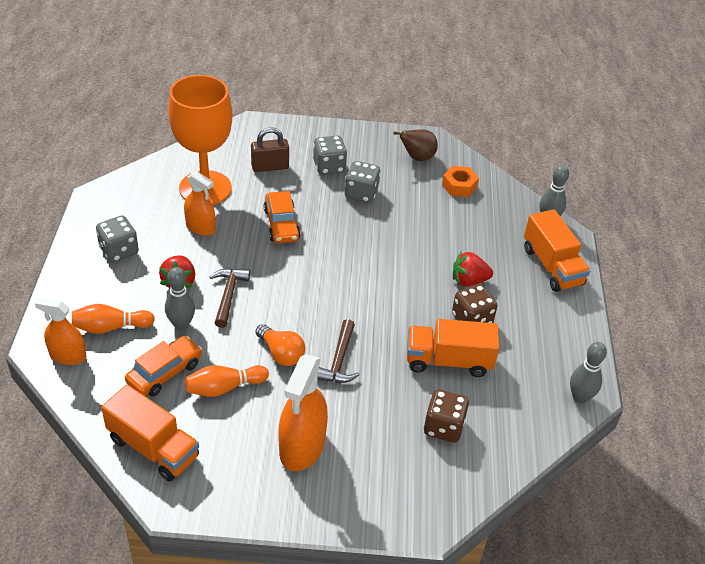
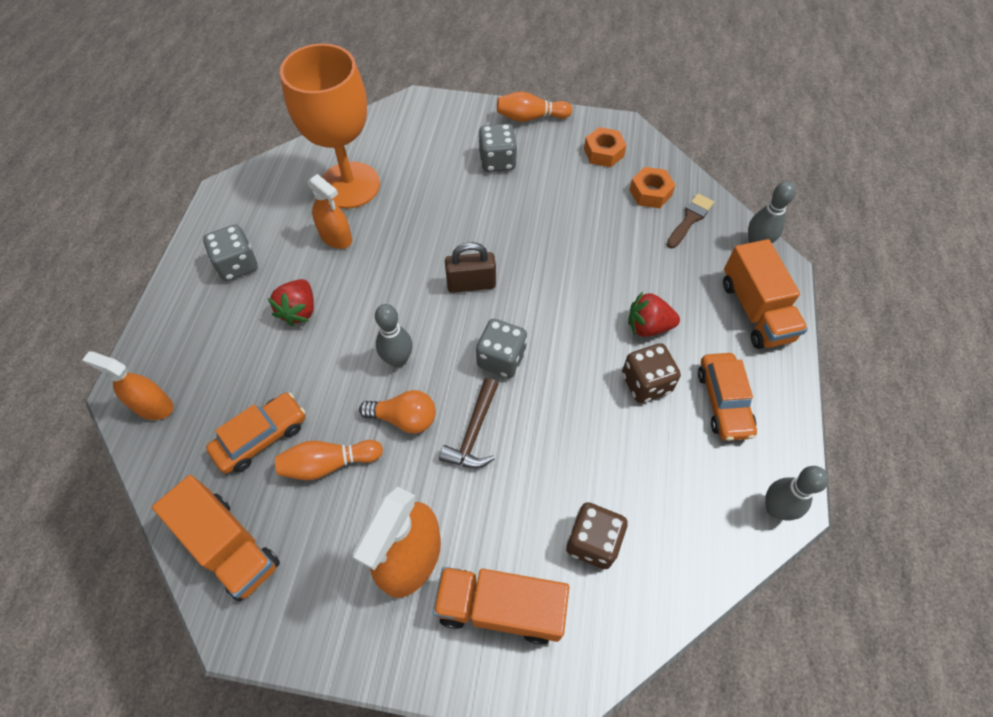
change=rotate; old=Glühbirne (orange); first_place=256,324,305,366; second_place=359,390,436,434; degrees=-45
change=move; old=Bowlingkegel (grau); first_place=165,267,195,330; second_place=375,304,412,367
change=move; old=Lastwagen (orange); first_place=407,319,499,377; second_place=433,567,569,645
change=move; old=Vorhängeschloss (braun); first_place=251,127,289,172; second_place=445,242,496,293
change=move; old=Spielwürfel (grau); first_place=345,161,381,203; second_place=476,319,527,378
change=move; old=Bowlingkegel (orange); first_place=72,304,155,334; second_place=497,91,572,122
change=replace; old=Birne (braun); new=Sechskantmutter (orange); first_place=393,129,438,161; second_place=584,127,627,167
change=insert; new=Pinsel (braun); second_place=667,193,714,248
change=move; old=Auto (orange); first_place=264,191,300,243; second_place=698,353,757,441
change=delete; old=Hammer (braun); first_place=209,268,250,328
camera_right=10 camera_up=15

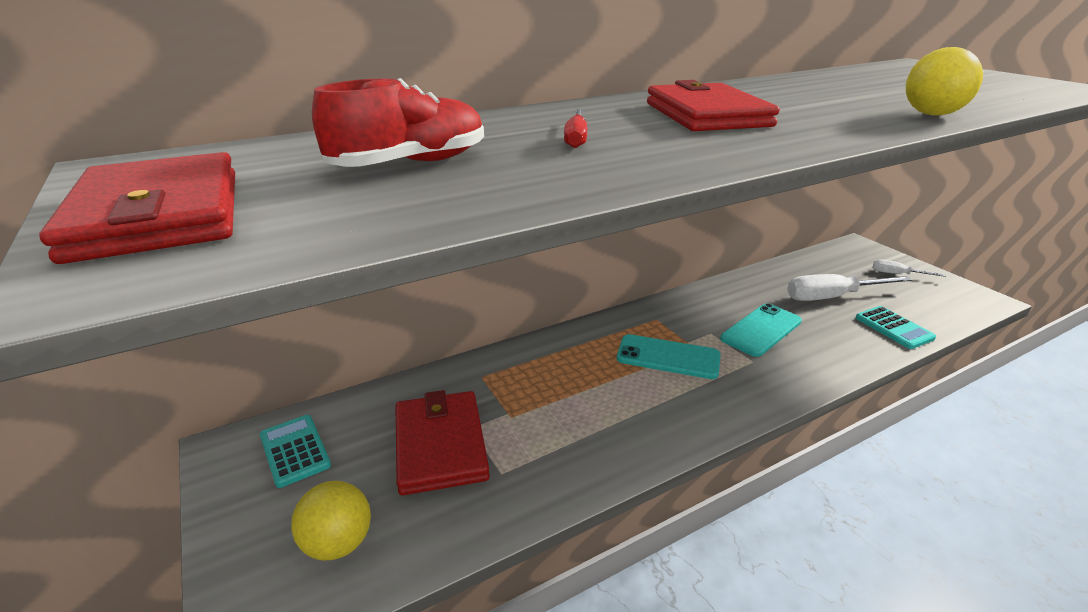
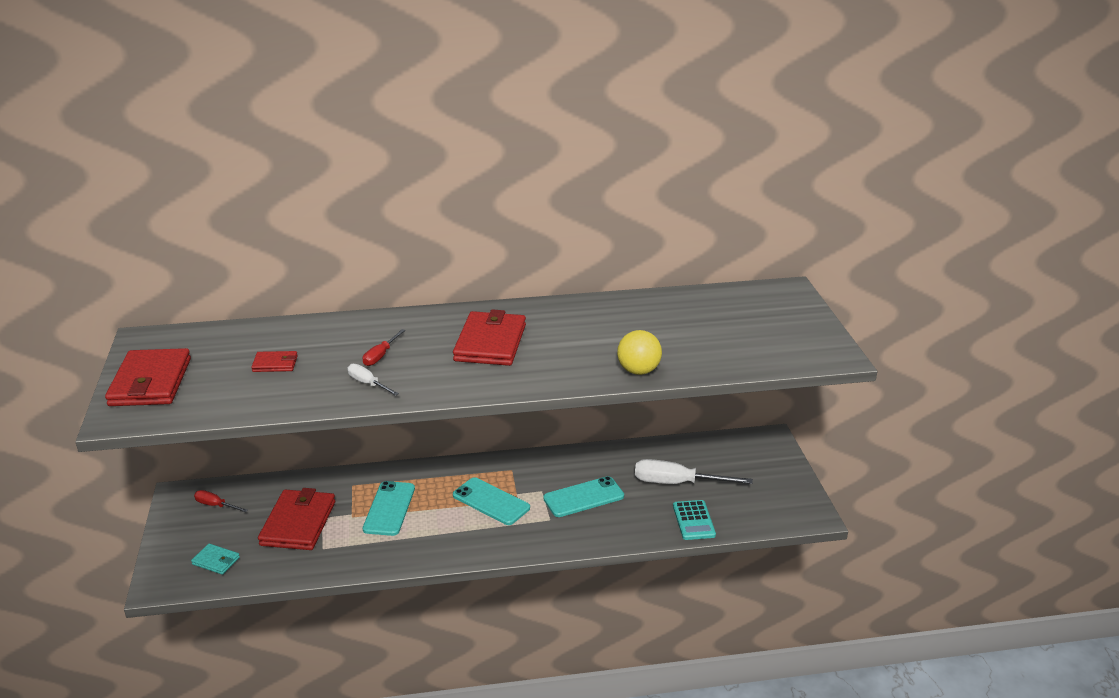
change=replace; old=Ball (gelb); new=Geldbörse (türkis); first_place=291,481,371,560; second_place=191,543,240,575
change=replace; old=Taschenrechner (türkis); new=Schraubenzieher (rot); first_place=260,415,331,488; second_place=194,490,248,512
change=replace; old=Schuh (rot); new=Geldbörse (rot); first_place=312,78,484,167; second_place=251,351,298,372
change=move; old=Schraubenzieher (weiß); first_place=873,259,946,277; second_place=347,364,399,396
change=insert; new=Handy (türkis); second_place=363,481,415,536
camera_right=20 camera_up=0

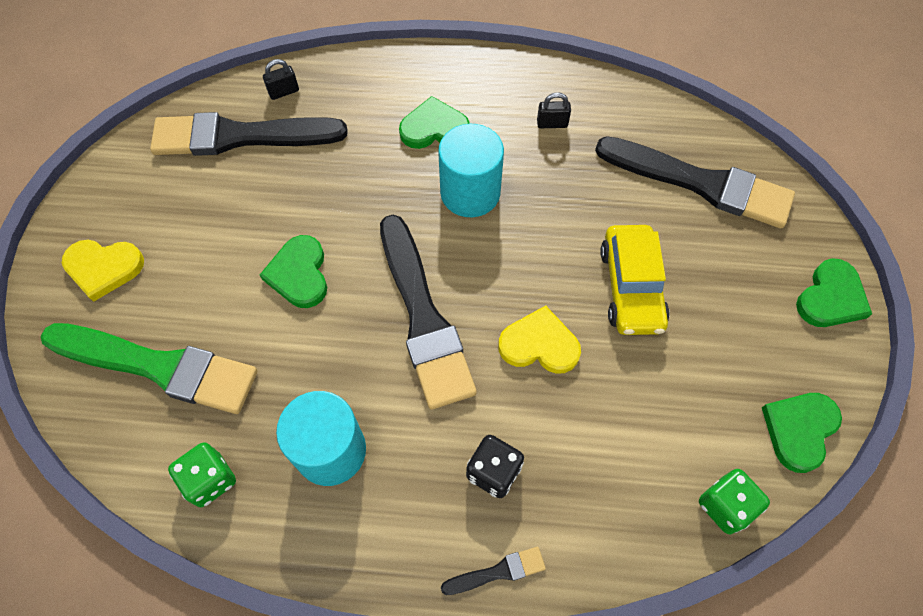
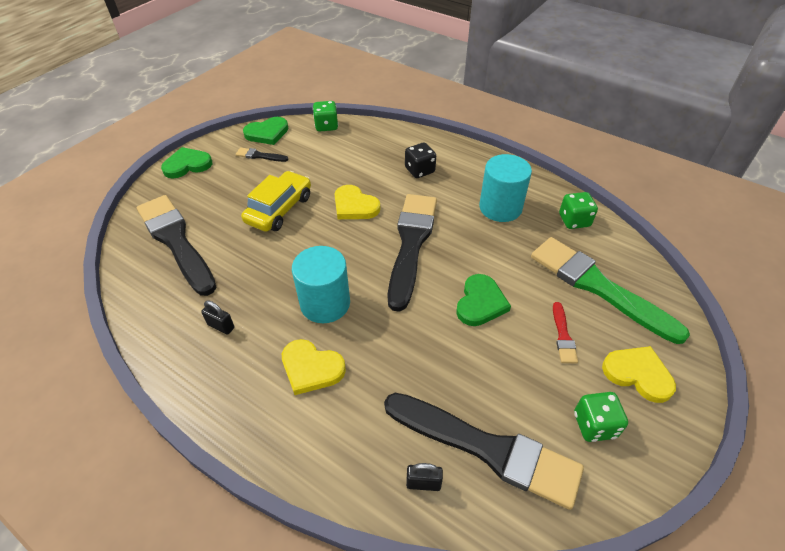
change=move; old=Pinsel (schwarz); first_place=441,547,546,595; second_place=236,148,288,162
change=recolor; old=Herz (grün); new=Herz (gelb); first_place=399,96,470,149; second_place=282,339,346,395
change=insert; new=Pinsel (rot); second_place=553,302,578,364
change=insert; new=Spielwürfel (grün); second_place=574,392,628,442
camera_right=-150 camera_up=-15

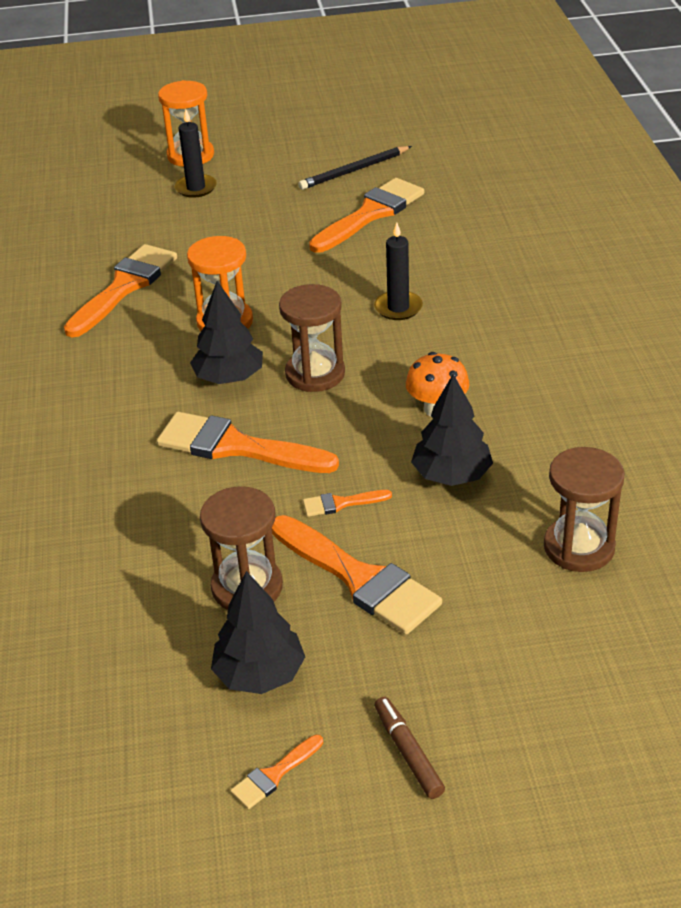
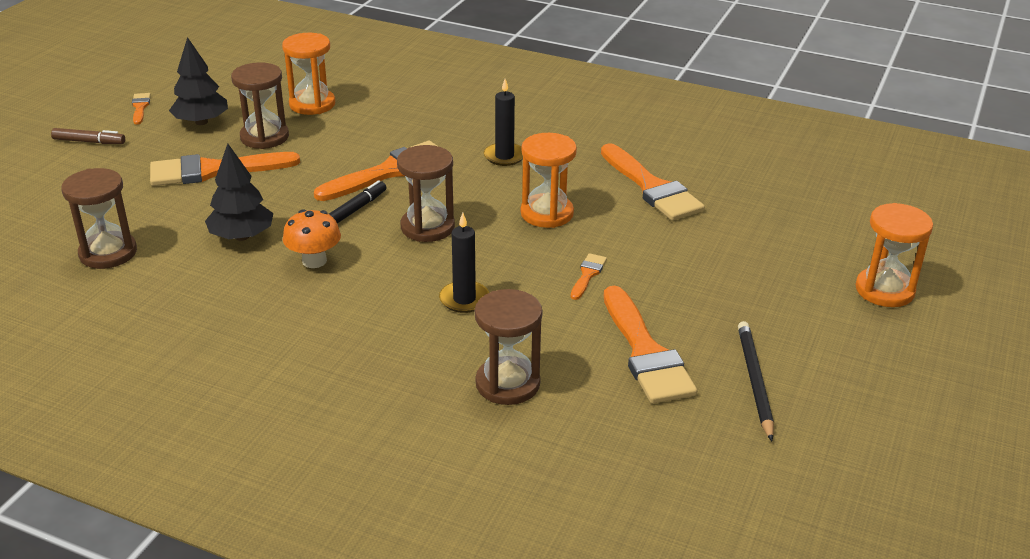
change=insert; new=Sanduhr (orange); second_place=282,33,335,115
change=insert; new=Filzstift (schwarz); second_place=329,180,386,224
change=insert; new=Sanduhr (braun); second_place=475,289,542,405
change=move; old=Kerze (schwarz); first_place=175,109,217,198; second_place=484,79,523,166
change=move; old=Pinsel (orange); first_place=303,490,392,517; second_place=570,253,607,300
change=delete; old=Baum (schwarz); first_place=190,281,263,384
camera_right=120 camera_up=-5

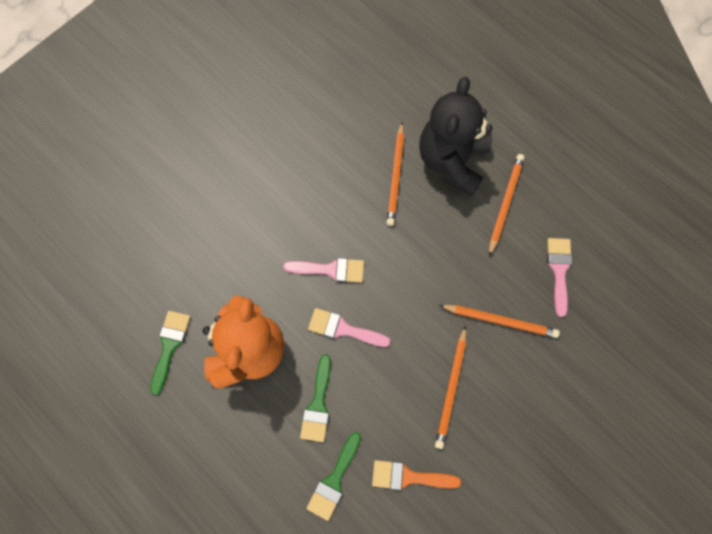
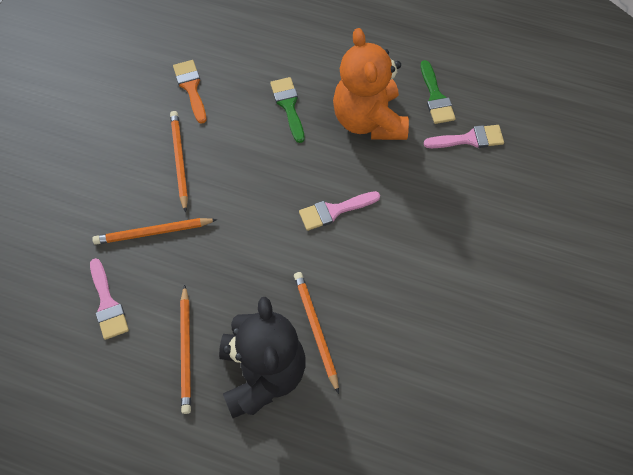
change=rotate; old=Pinsel (orange); first_place=372,460,461,490; second_place=173,60,207,124; degrees=-90
change=move; old=Pinsel (rosa); first_place=308,308,391,347; second_place=424,125,504,148
change=delete; old=Pinsel (grün); first_place=306,432,361,521
camera_right=155 camera_up=-10

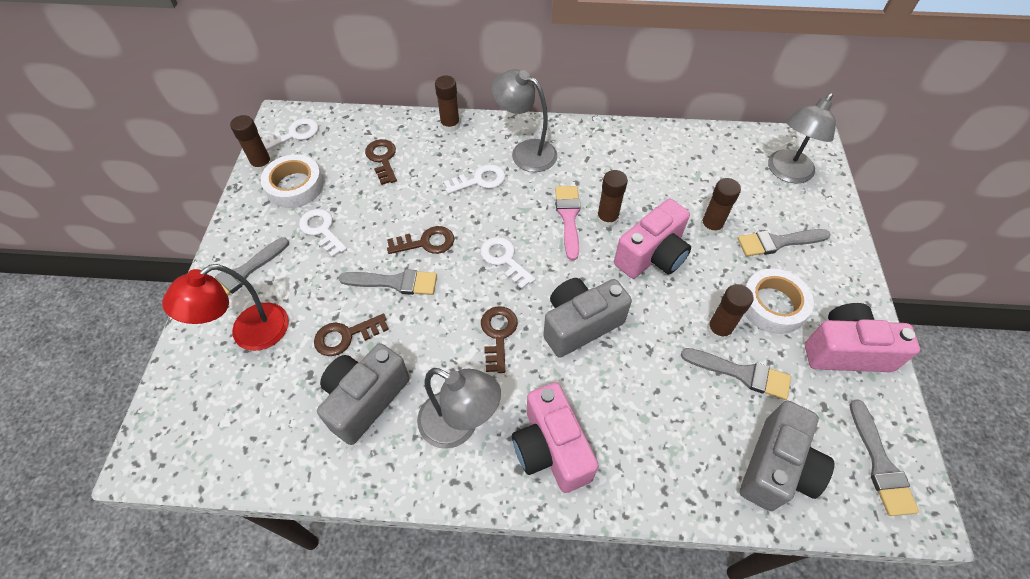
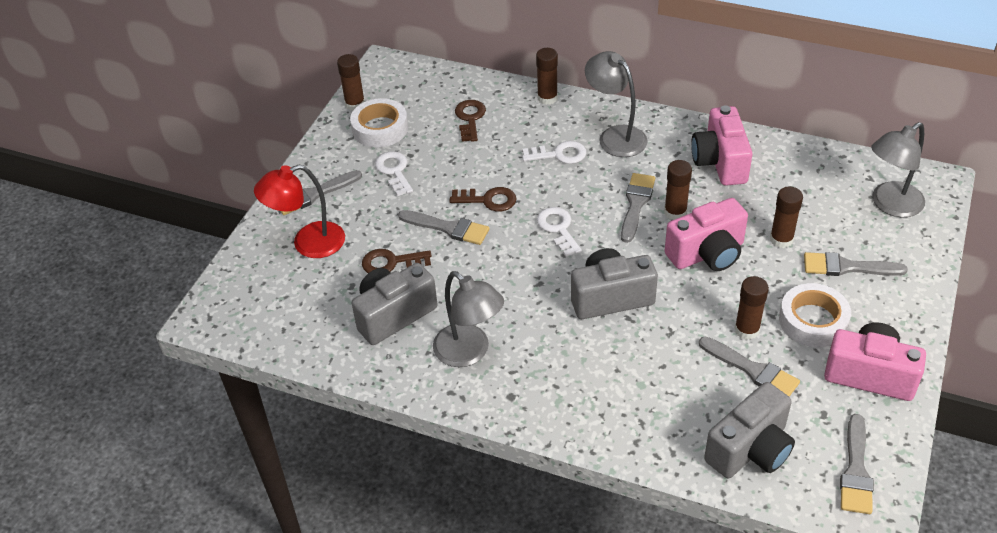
change=recolor; old=Pinsel (rosa); new=Pinsel (grau); first_place=555,186,581,260; second_place=621,173,655,243
change=move; old=Kamera (rosa); first_place=512,382,599,493; second_place=691,105,753,186
change=delete; old=Schlüssel (weiß); first_place=262,118,319,151
change=delete; old=Schlüssel (braun); first_place=481,306,518,373
camera_right=20 camera_up=-10

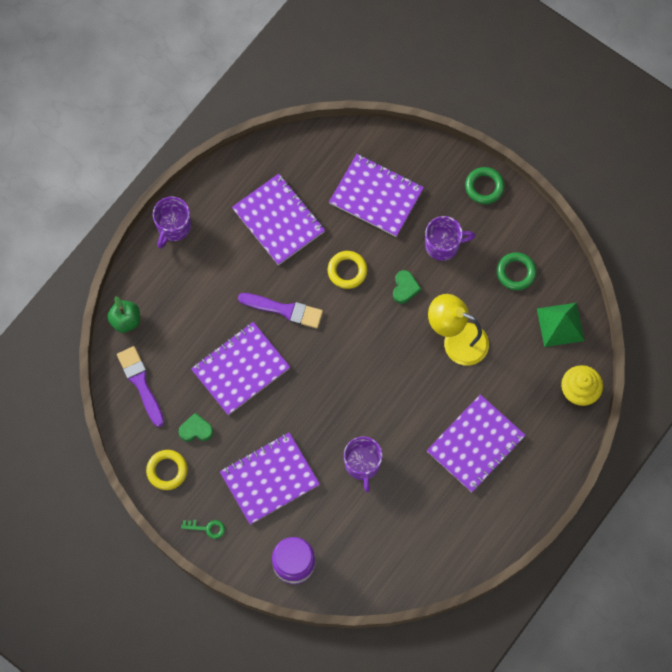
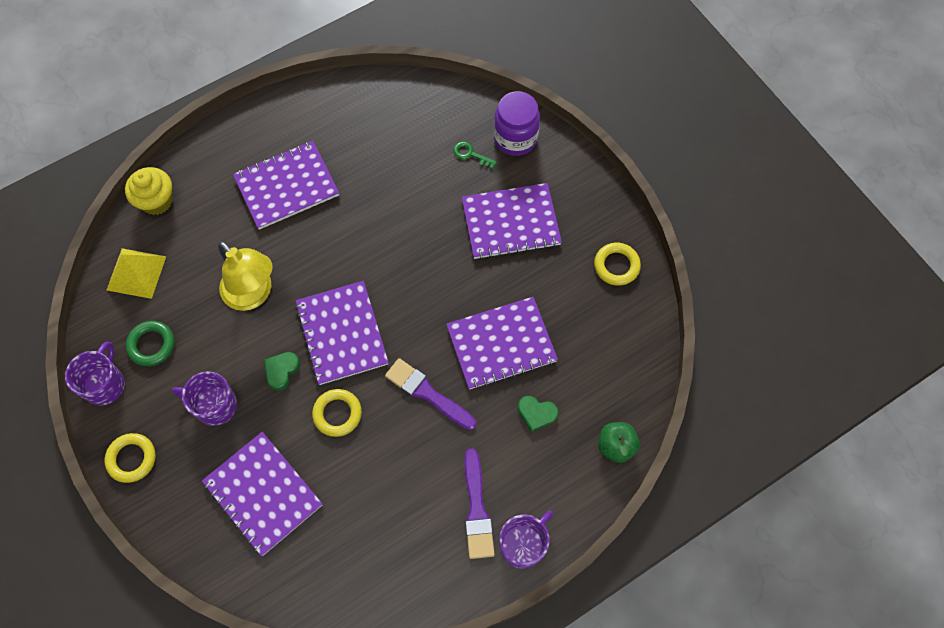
change=move; old=Tasse (lila); first_place=344,437,383,492; second_place=65,341,124,406
change=recolor; old=Ring (grün); new=Ring (gelb); first_place=465,167,504,204; second_place=105,433,156,483
change=recolor; old=Pyramide (grün); new=Pyramide (gelb); first_place=537,303,584,347; second_place=107,248,166,299
change=move; old=Notizbuch (lila); first_place=232,174,325,265; second_place=295,281,389,385
change=move; old=Schlüssel (grün); first_place=181,520,225,539; second_place=453,141,497,169
change=move; old=Pinsel (lila); first_place=117,346,164,427; second_place=464,448,495,559
change=move; old=Herz (grün); first_place=179,413,213,442; second_place=518,396,558,432
camera_right=-160 camera_up=-5

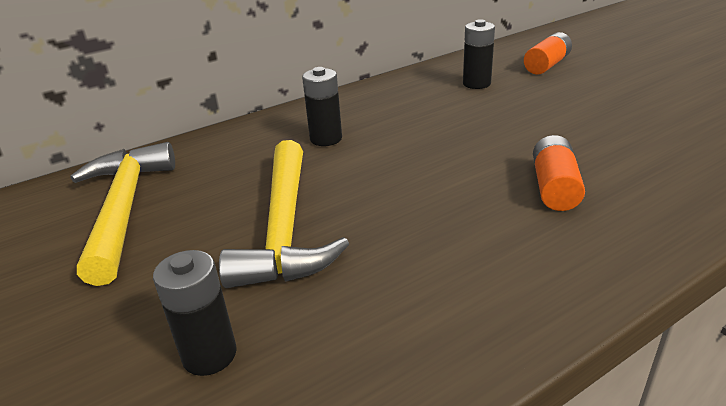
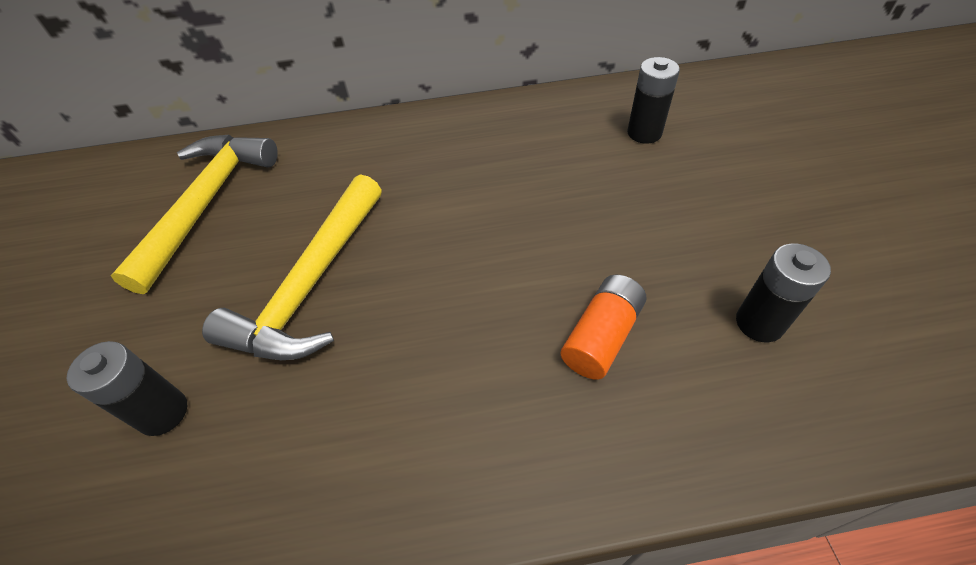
change=move; old=Batterie (schwarz); first_place=302,67,342,146; second_place=736,244,831,342
change=delete; old=Batterie (orange); first_place=524,32,572,75
camera_right=25 camera_up=20

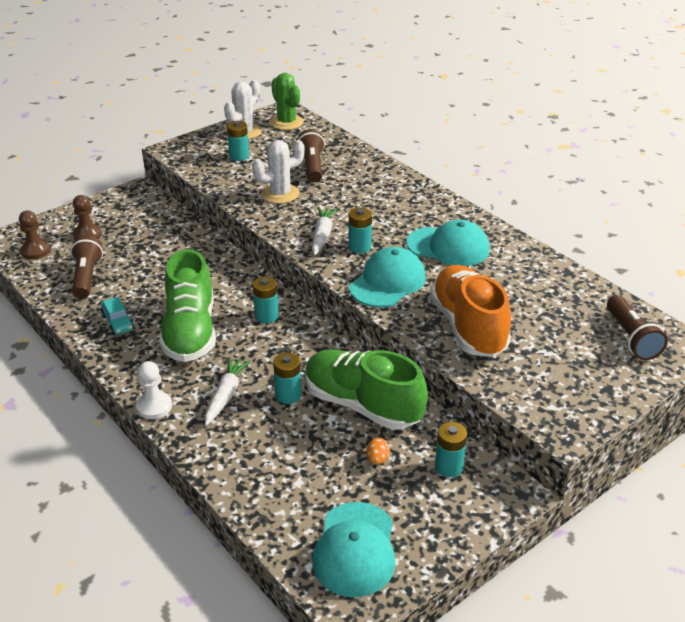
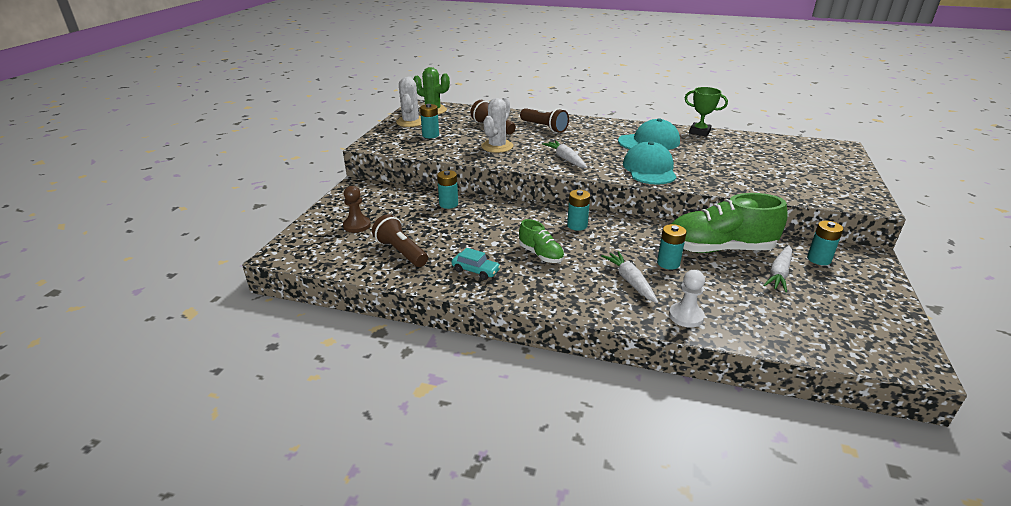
change=move; old=Batterie (türkis); first_place=349,207,372,253; second_place=437,170,458,209
change=resize; old=Schuh (grün); first_place=159,249,216,362; second_place=519,219,564,263; factor=0.51
change=move; old=Taschenlampe (braun); first_place=607,295,668,360; second_place=520,108,569,133
change=move; old=Bauer (weiß); first_place=136,361,172,419; second_place=669,270,705,328
change=insert; new=Pokal (grün); second_place=685,87,728,137
change=replace; old=Ei (orange); new=Karotte (weiß); first_place=367,438,390,465; second_place=763,245,792,292
change=delete; old=Bauer (braun); first_place=19,211,50,259
change=delete; old=Kappe (türkis); first_place=313,502,396,597
change=delete; old=Schuh (orange); first_place=430,265,511,357
camera_right=-35 camera_up=-5

